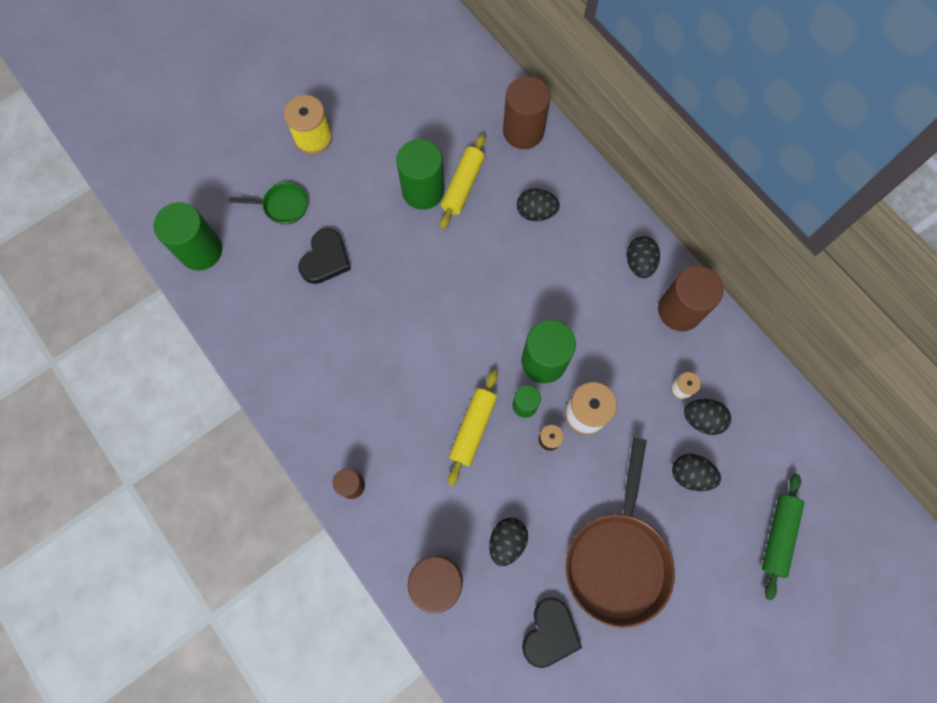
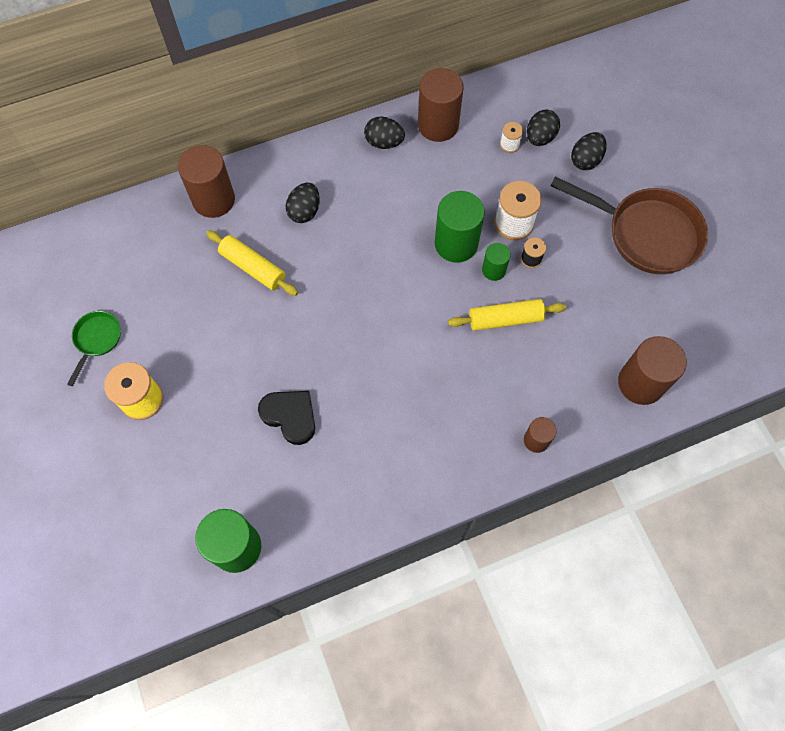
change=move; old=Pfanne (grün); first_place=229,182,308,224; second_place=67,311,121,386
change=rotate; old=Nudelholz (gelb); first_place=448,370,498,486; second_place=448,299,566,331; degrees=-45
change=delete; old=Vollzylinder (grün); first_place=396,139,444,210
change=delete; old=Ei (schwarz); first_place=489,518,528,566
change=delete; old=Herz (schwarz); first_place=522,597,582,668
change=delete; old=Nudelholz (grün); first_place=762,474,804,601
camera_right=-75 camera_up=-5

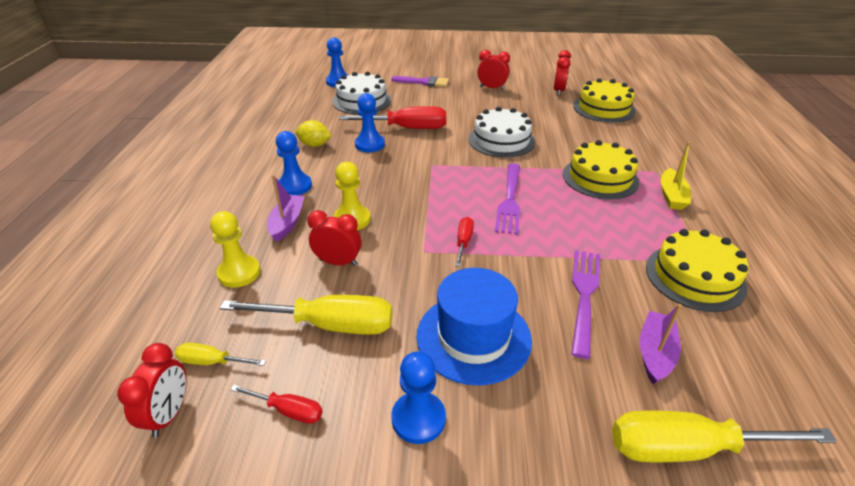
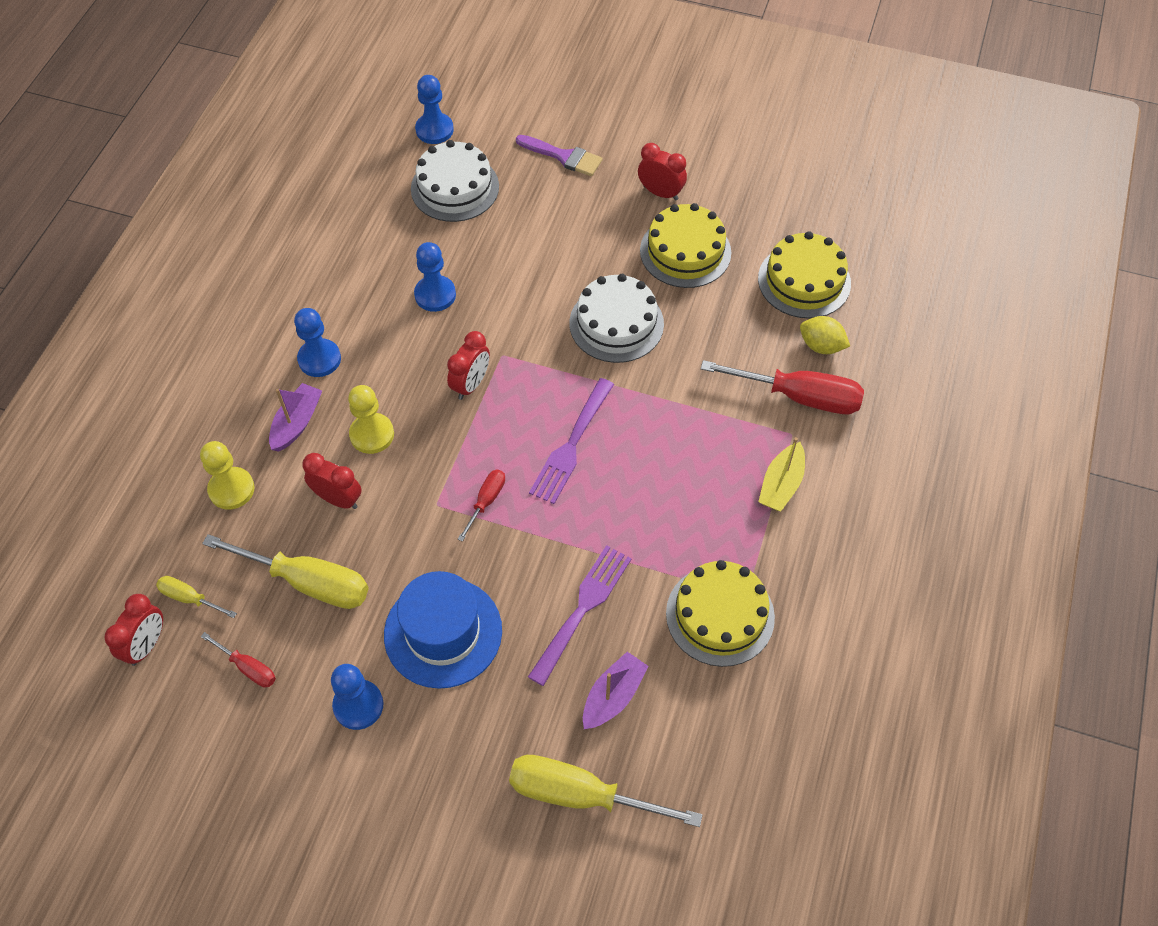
change=move; old=Wecker (rot); first_place=554,50,571,96; second_place=447,331,490,400
change=move; old=Kuchen (gelb); first_place=563,140,639,199; second_place=640,203,731,288
change=move; old=Schraubenzieher (rot); first_place=339,106,446,129; second_place=701,360,864,414
change=move; old=Zitrone (gelb); first_place=296,120,331,147; second_place=800,316,850,354
camera_right=15 camera_up=20

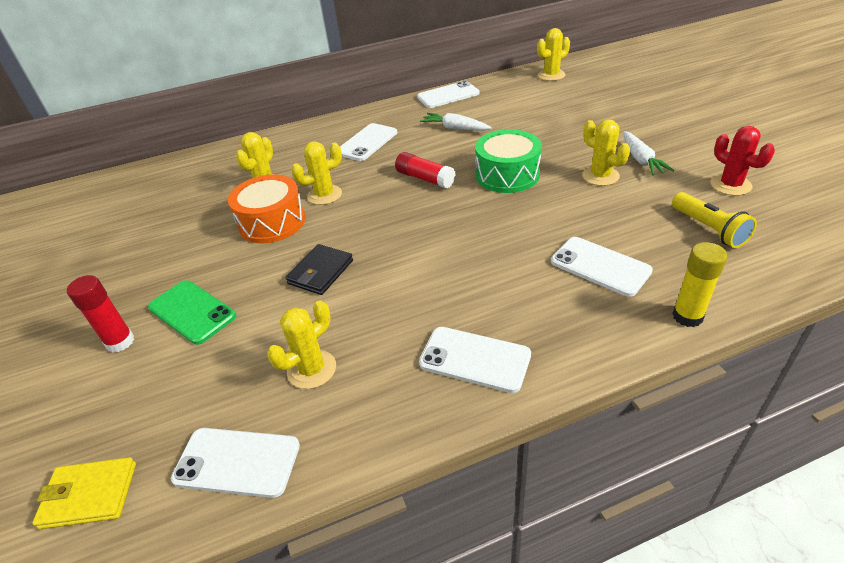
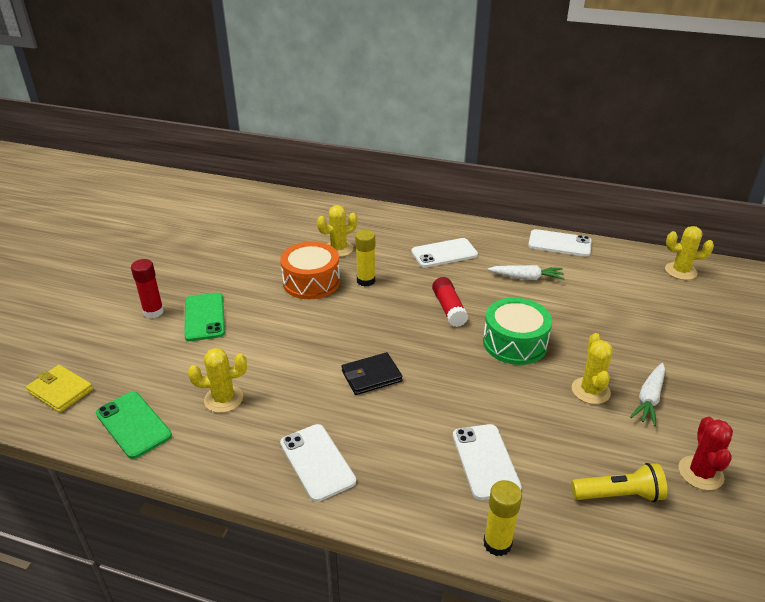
change=recolor; old=Handy (weiß); new=Handy (grün); first_place=171,428,300,498; second_place=96,392,172,459
change=move; old=Geldbörse (schwarz); first_place=286,244,353,295; second_place=341,352,402,395
change=replace; old=Kaktus (gelb); new=Klebestift (gelb); first_place=291,141,342,205; second_place=355,230,375,286
change=rotate; old=Karotte (weiß); first_place=420,113,492,131; second_place=488,265,565,280; degrees=120
change=rotate; old=Taschenlampe (gelb); first_place=672,192,757,248; second_place=571,463,667,502; degrees=-105
camera_right=35 camera_up=-5

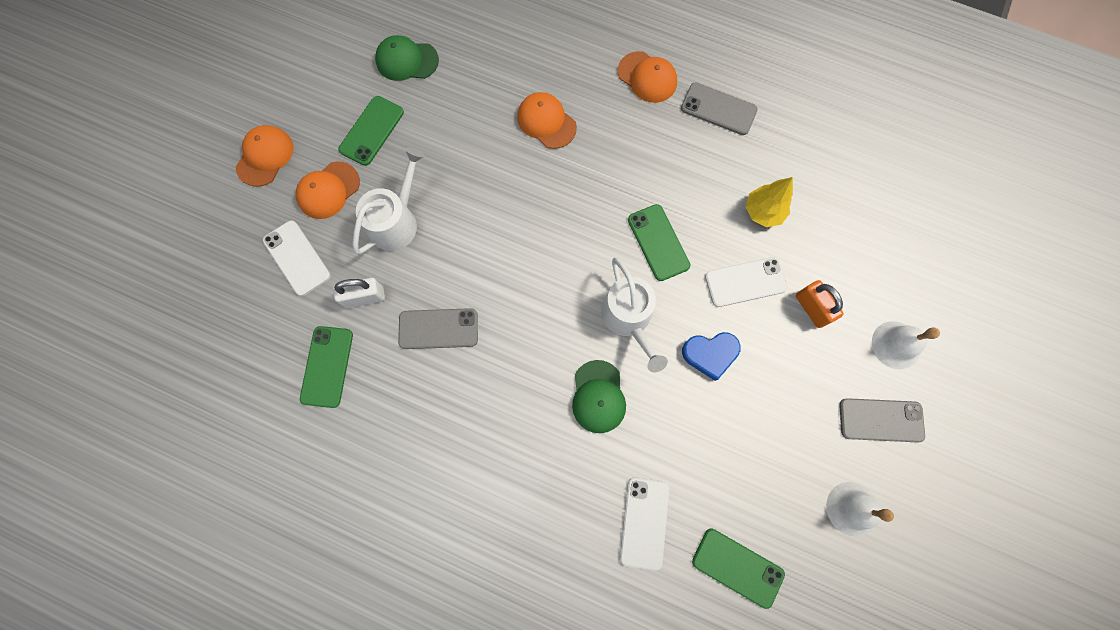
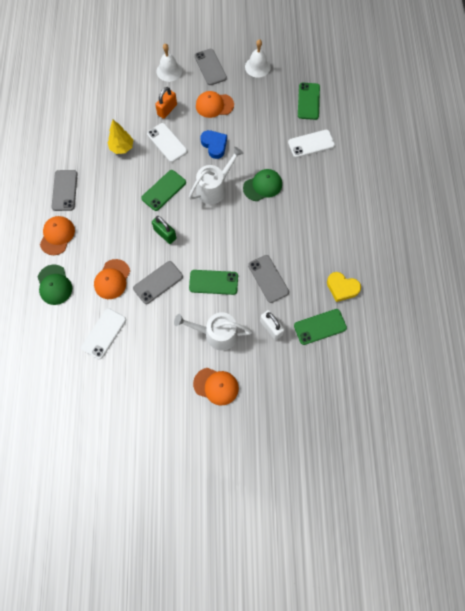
change=move; old=Kappe (grün); first_place=375,35,439,81; second_place=38,265,72,305
change=move; old=Handy (weiß); first_place=263,220,331,296; second_place=81,308,126,359
change=insert; new=Handy (grau); second_place=133,261,183,304
change=insert; new=Vorhängeschloss (grün); second_place=152,216,177,244
change=move; old=Handy (grün); first_place=339,96,404,166; second_place=189,270,238,295
change=move; old=Kappe (orange); first_place=236,125,293,187; second_place=196,91,234,118
change=insert; new=Herz (gelb); second_place=327,272,361,302
camera_right=-115 camera_up=-5

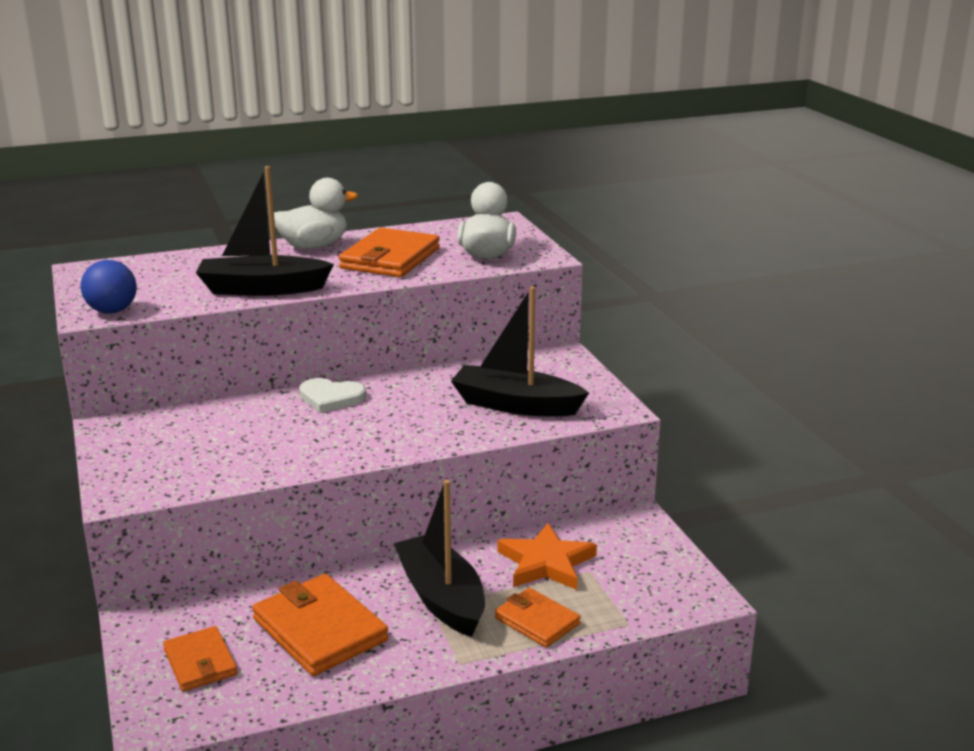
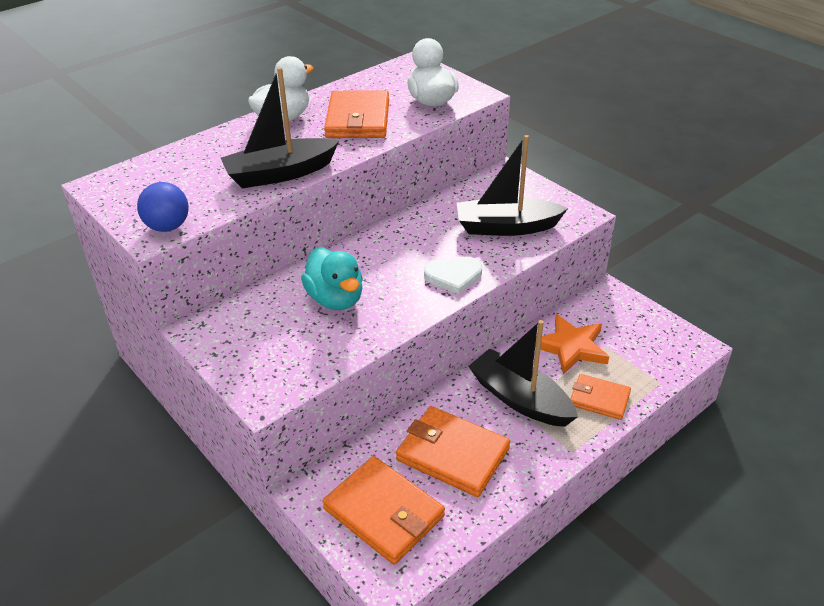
change=insert; new=Ente (türkis); second_place=301,247,363,310
change=resize; old=Geldbörse (orange); first_place=163,626,238,692; second_place=322,456,445,565; factor=1.66
change=move; old=Herz (weiß); first_place=299,378,366,413; second_place=424,257,482,294
camera_right=-20 camera_up=15

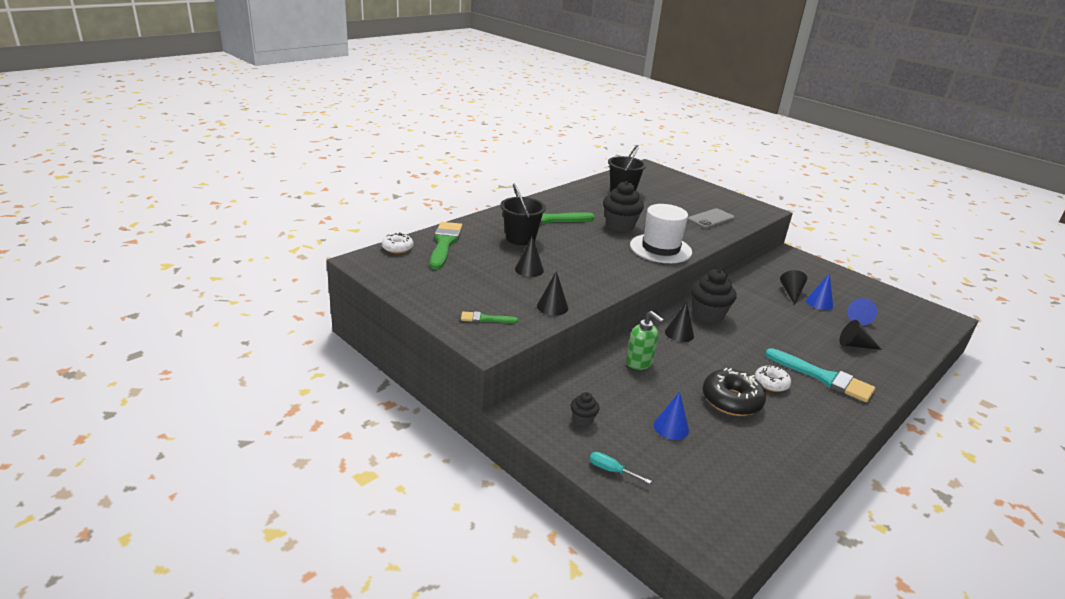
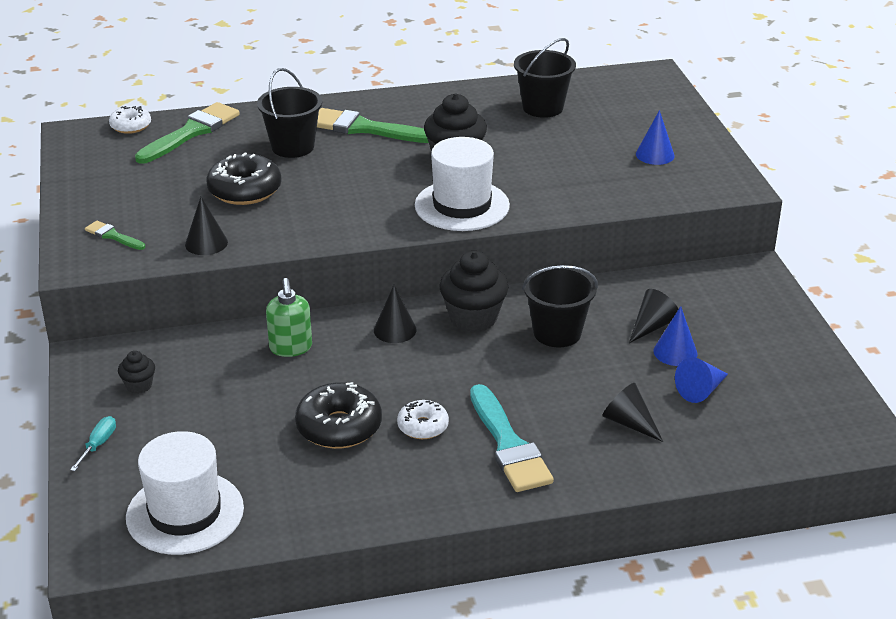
change=rotate; old=Schraubenzieher (türkis); first_place=590,452,652,484; second_place=70,416,116,471; degrees=45
change=insert; new=Hut (weiß); second_place=126,431,244,555
change=replace; old=Kegel (schwarz); new=Donut (schwarz); first_place=515,236,544,277; second_place=206,152,282,205
change=insert; new=Eimer (schwarz); second_place=522,265,598,348
change=move; old=Kegel (blau); first_place=654,391,689,440; second_place=636,110,675,165
change=delete; old=Handy (grau); first_place=687,208,735,229
camera_right=35 camera_up=5

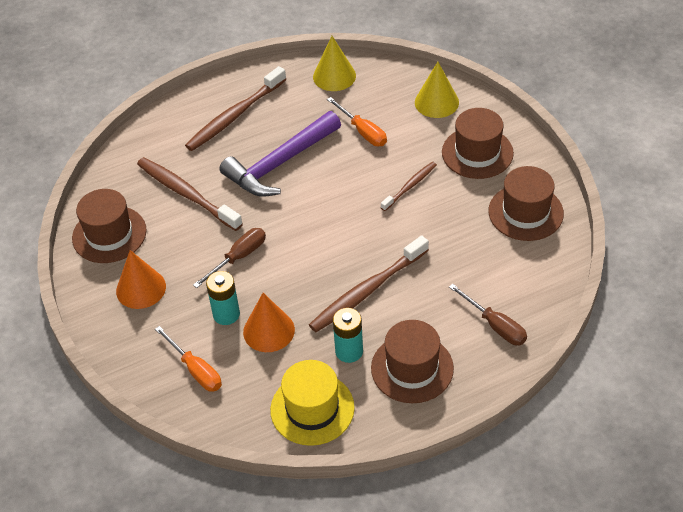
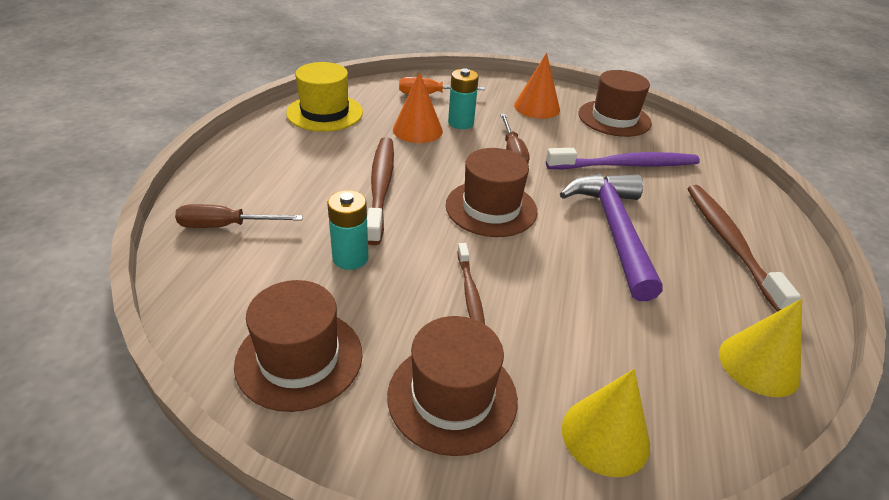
change=move; old=Batterie (türkis); first_place=333,308,363,363; second_place=327,190,369,270
change=move; old=Hut (braun); first_place=371,320,454,403; second_place=446,148,538,237
change=recolor; old=Zahnbürste (braun); new=Zahnbürste (lila); first_place=137,157,243,231; second_place=546,148,700,169
change=delete; old=Schraubenzieher (orange); first_place=327,97,387,146
camera_right=125 camera_up=-10

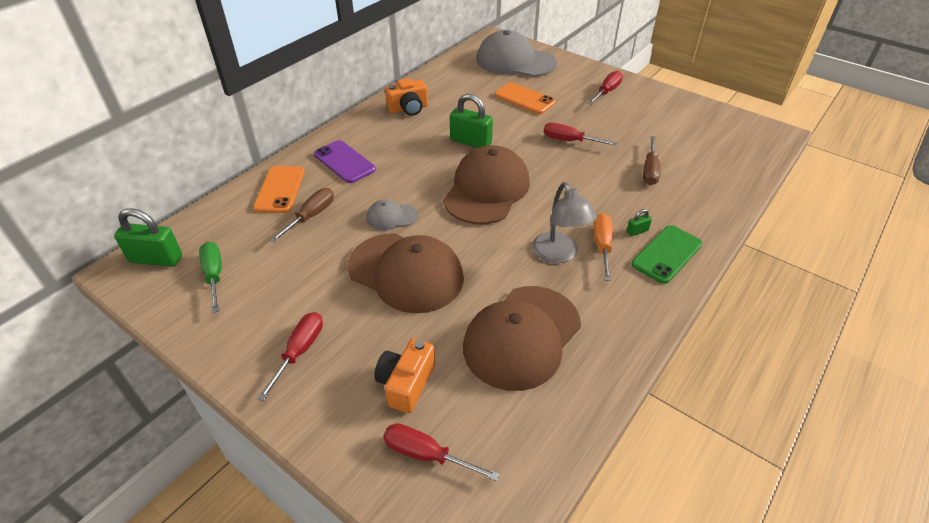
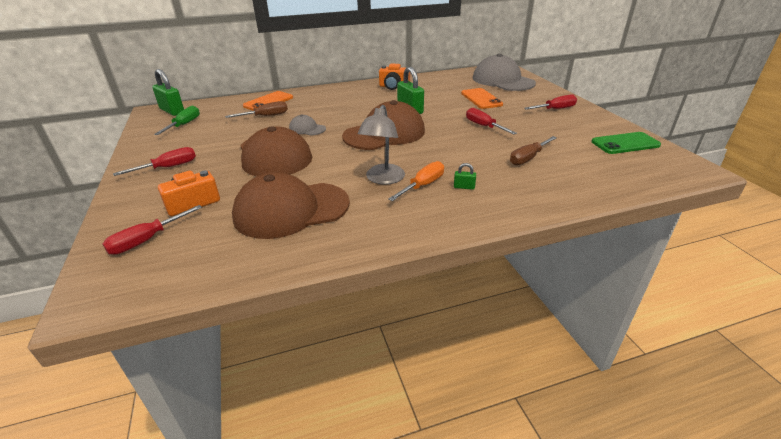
change=rotate; old=Schraubenzieher (rot); first_place=383,423,500,481; second_place=103,205,202,255; degrees=-105
change=move; old=Handy (grün); first_place=631,225,702,284; second_place=591,132,661,154
change=delete; old=Handy (lila); first_place=314,140,376,183
camera_right=35 camera_up=-10

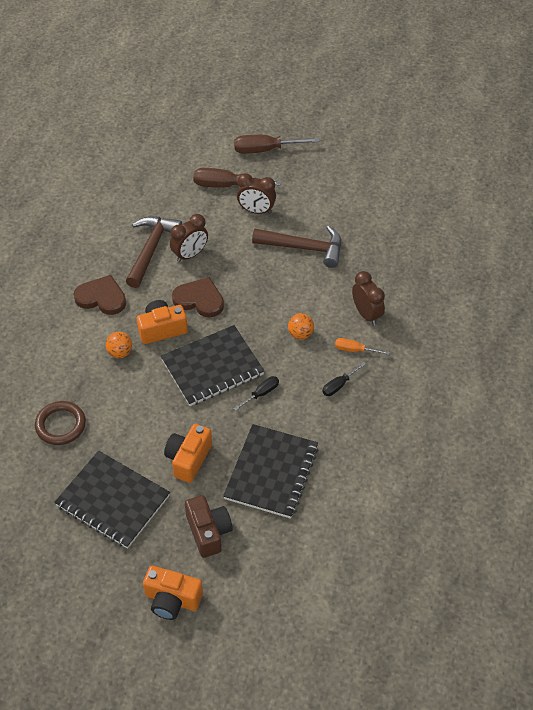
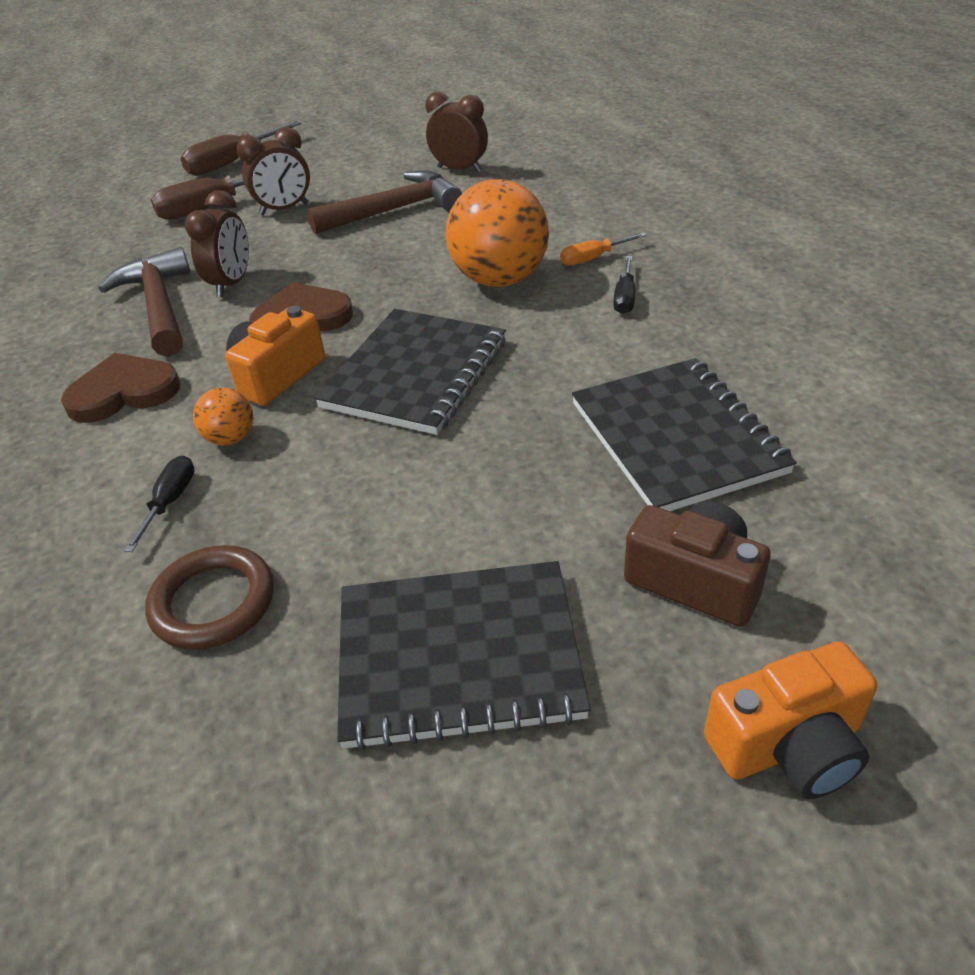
change=move; old=Schraubenzieher (schwarz); first_place=233,376,279,411; second_place=124,456,194,552
change=move; old=Wecker (braun); first_place=352,271,385,326; second_place=425,92,488,173
change=resize; old=Ball (orange); first_place=288,313,314,340; second_place=446,179,549,287; factor=2.14
change=delete; old=Kamera (orange); first_place=164,424,212,483
camera_right=-35 camera_up=-10

